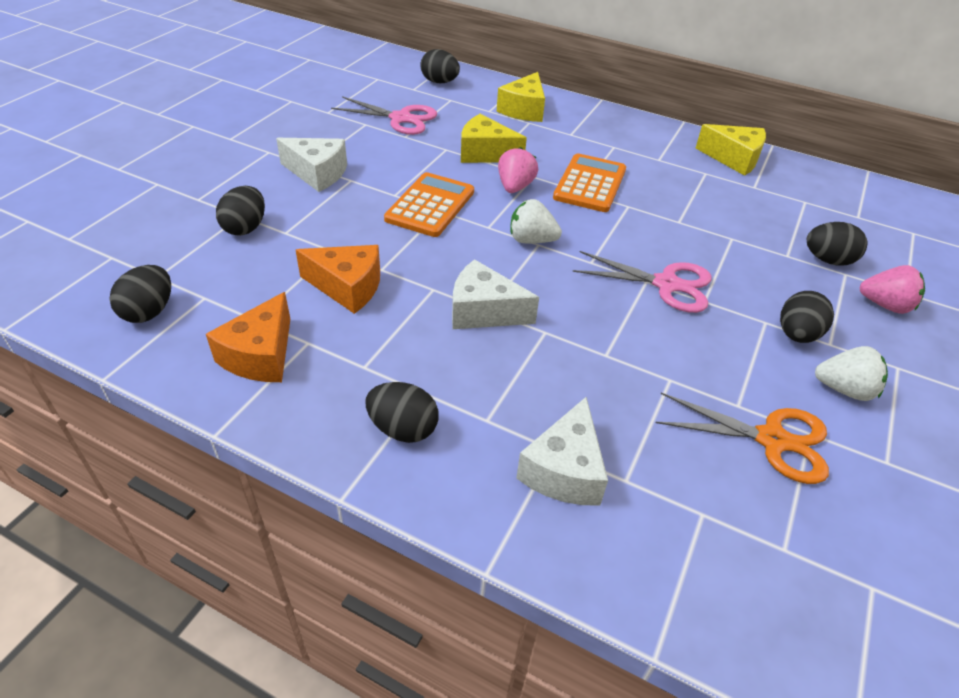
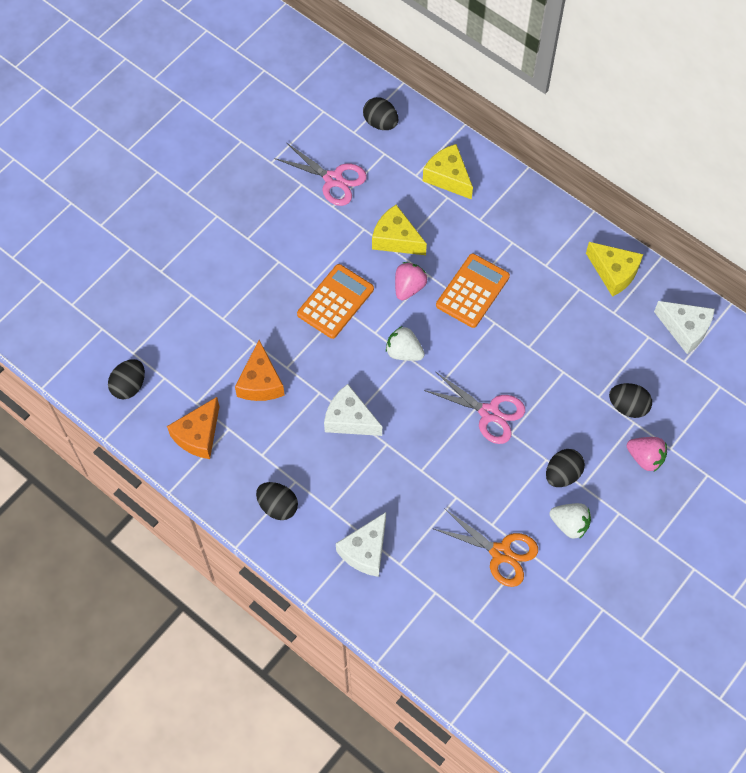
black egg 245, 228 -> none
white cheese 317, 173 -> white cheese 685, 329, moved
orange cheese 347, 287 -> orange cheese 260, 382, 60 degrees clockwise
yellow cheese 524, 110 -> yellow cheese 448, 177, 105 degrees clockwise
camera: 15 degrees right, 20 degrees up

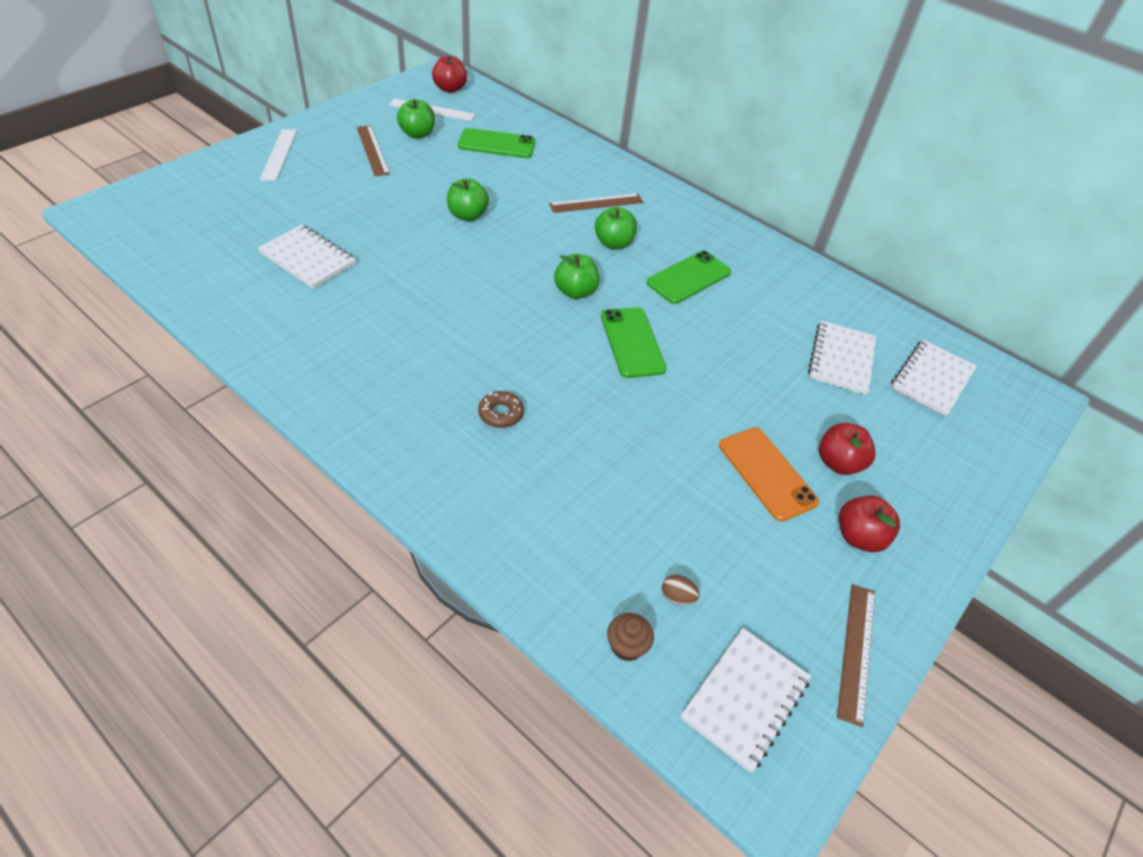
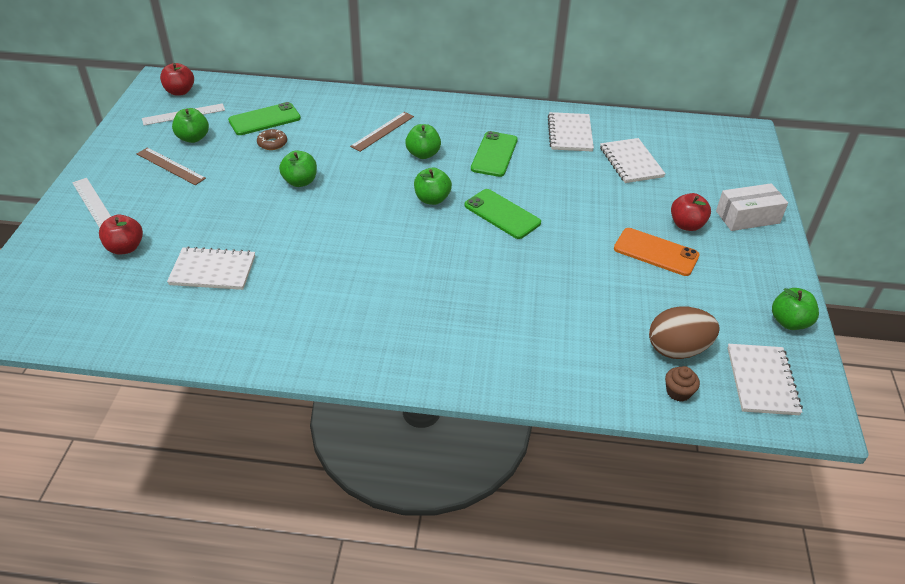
none -> white box 747, 217
brown donut 501, 414 -> brown donut 272, 143, moved
red apple 859, 537 -> red apple 125, 248, moved
white notebook 932, 379 -> white notebook 570, 134, moved
brown ruler 857, 651 -> green apple 789, 322
brown egg 677, 597 -> brown egg 677, 349, x2.47
camera: 30 degrees left, 5 degrees down

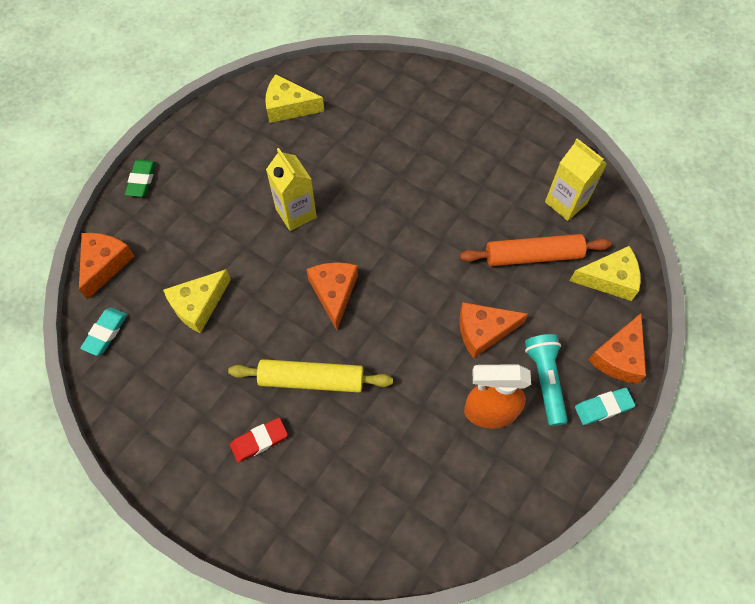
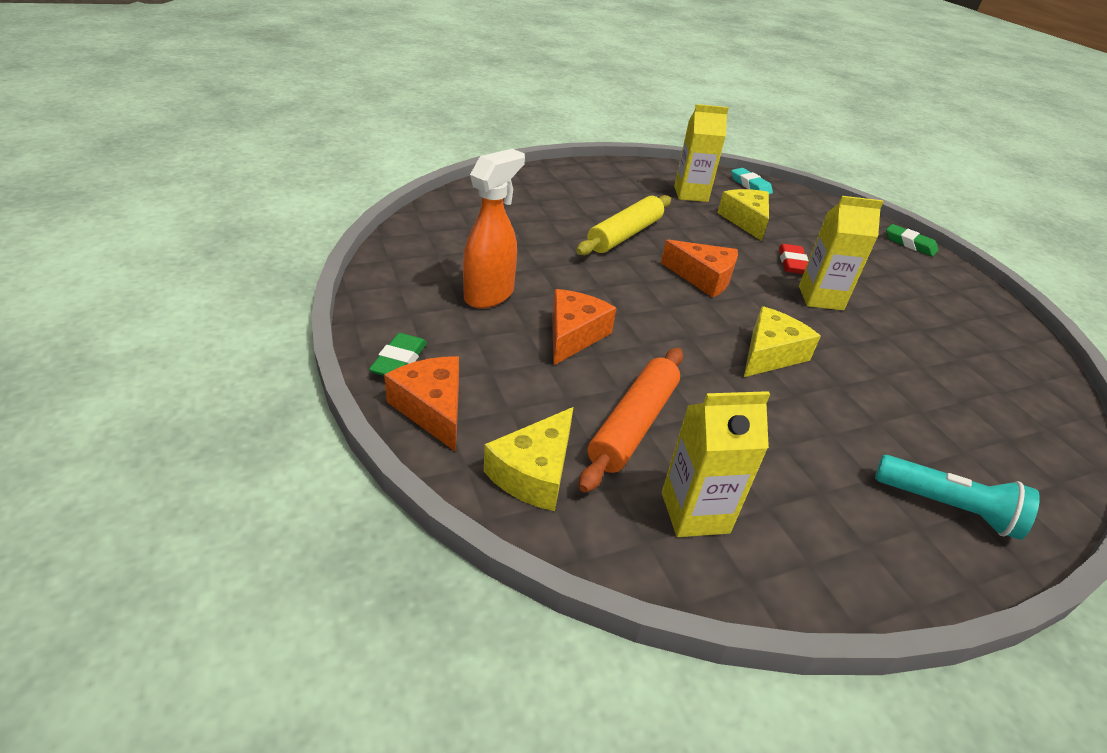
orange cheese 105, 264 -> none
none -> yellow carton 691, 194
red eraser 259, 441 -> red eraser 792, 263, moved
yellow cheese 288, 107 -> yellow cheese 770, 354, moved
turquoise flashlight 545, 381 -> turquoise flashlight 947, 507, moved
turquoise eraser 603, 407 -> green eraser 399, 360
camera: 120 degrees right, 25 degrees down

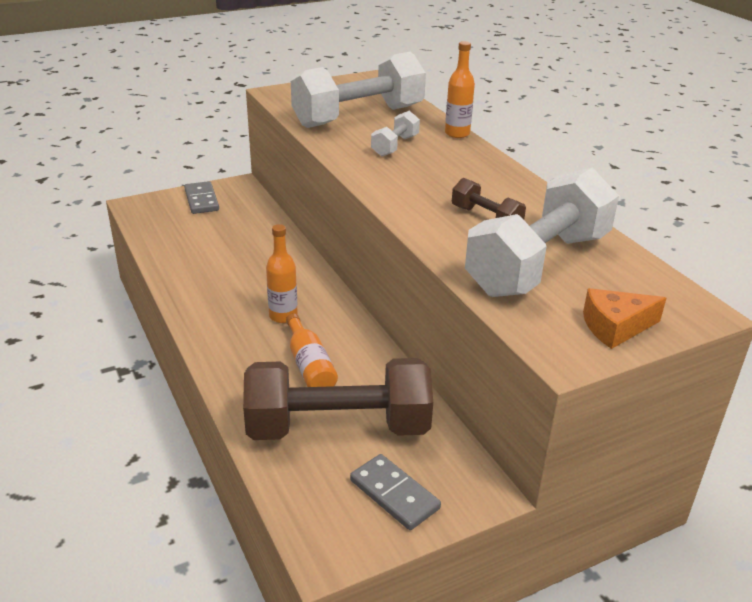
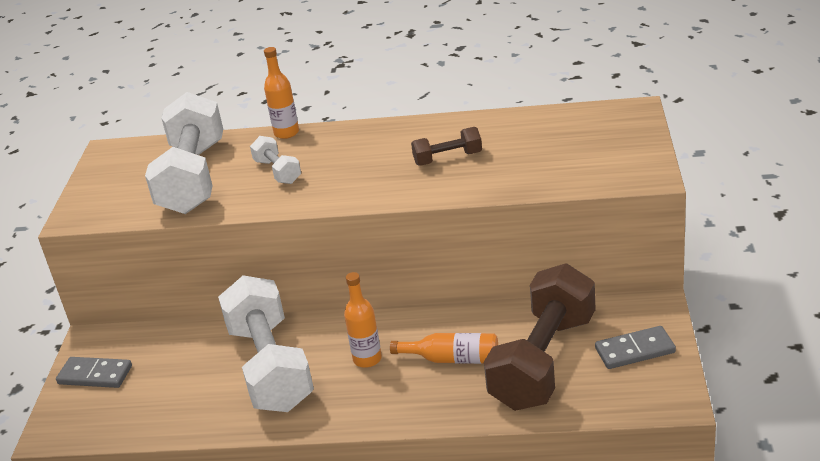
orange cheese 615, 327 -> none
white dumbbell 538, 264 -> white dumbbell 270, 367, moved
camera: 55 degrees left, 0 degrees up

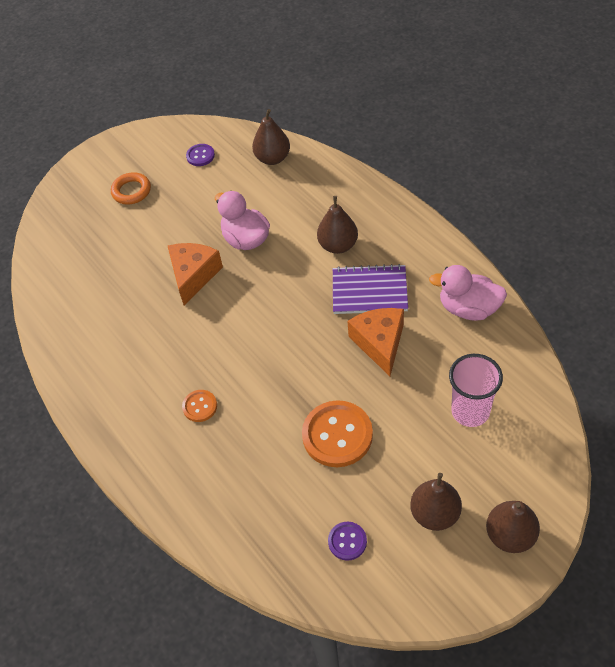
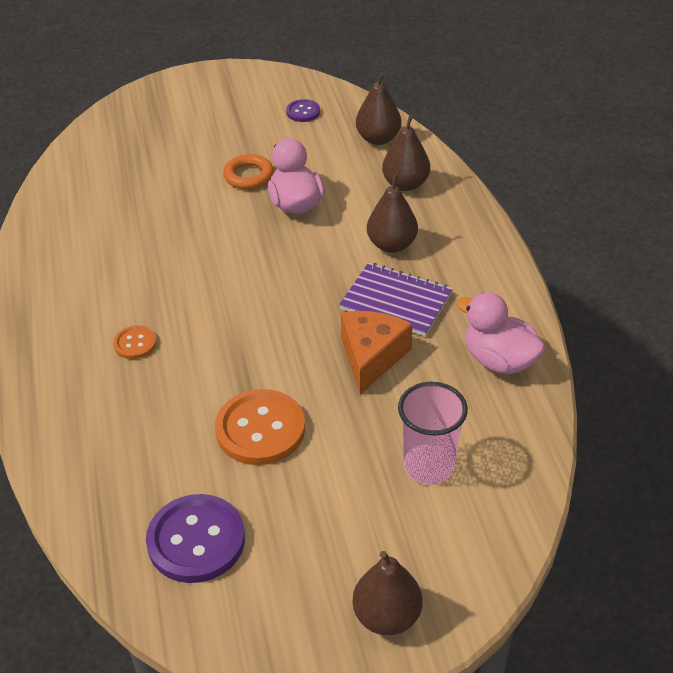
orange cheese 194, 276 -> none
orange ring 131, 191 -> orange ring 248, 176, moved
brown pear 435, 514 -> brown pear 405, 184, moved
purple button 347, 541 -> purple button 196, 540, x1.95
camera: 20 degrees right, 10 degrees down

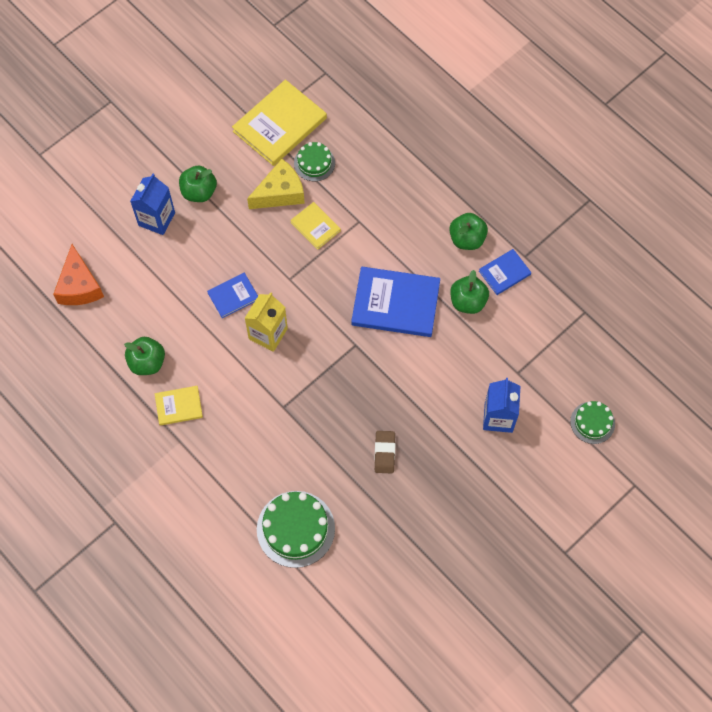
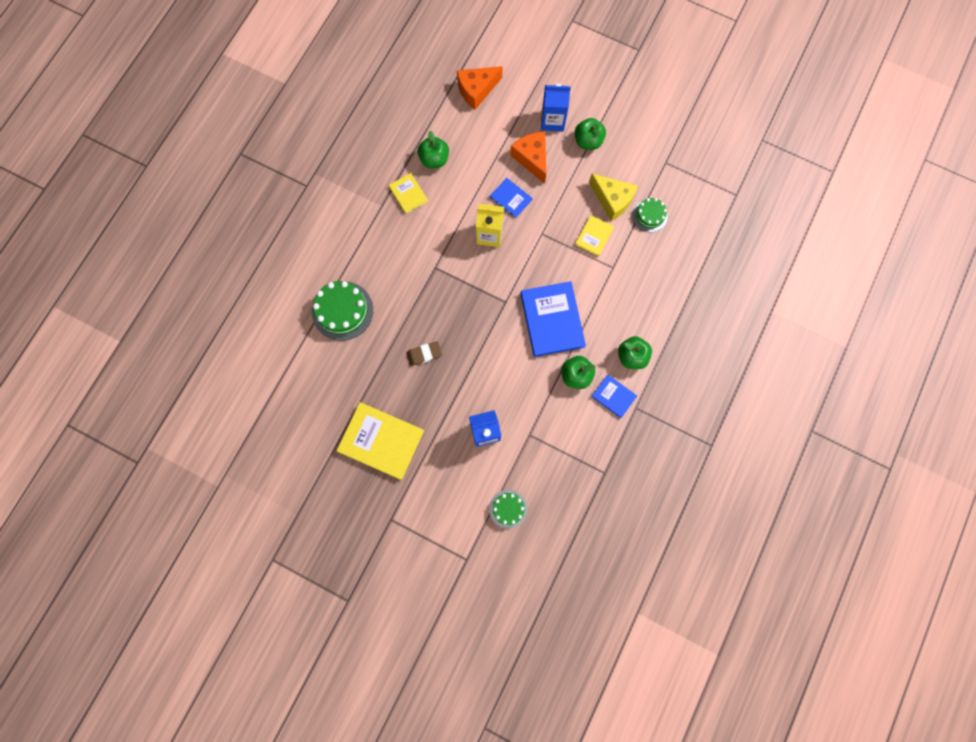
none -> orange cheese 532, 158
yellow book 279, 125 -> yellow book 381, 441, moved
camera: 70 degrees right, 10 degrees up

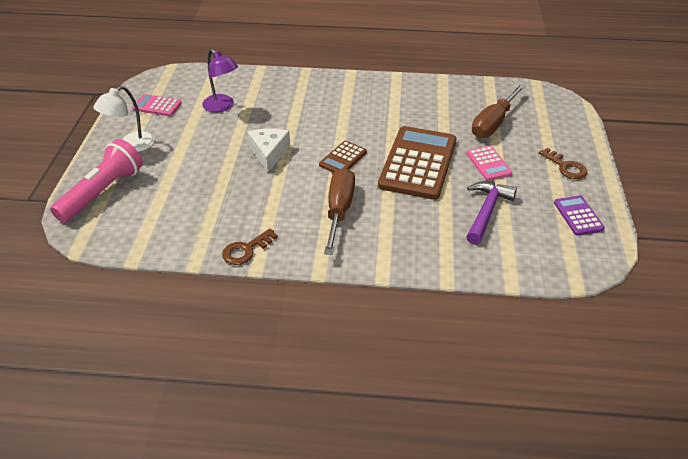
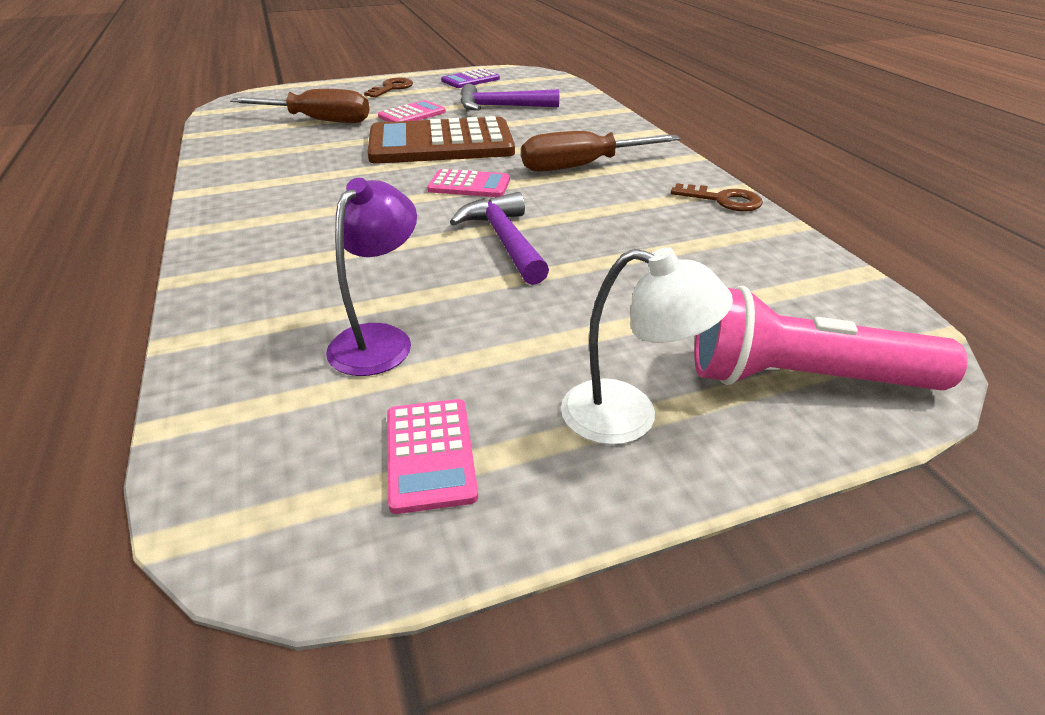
white cheese 269, 153 -> purple hammer 504, 240
brown calculator 343, 158 -> pink calculator 469, 185
camera: 115 degrees left, 5 degrees down

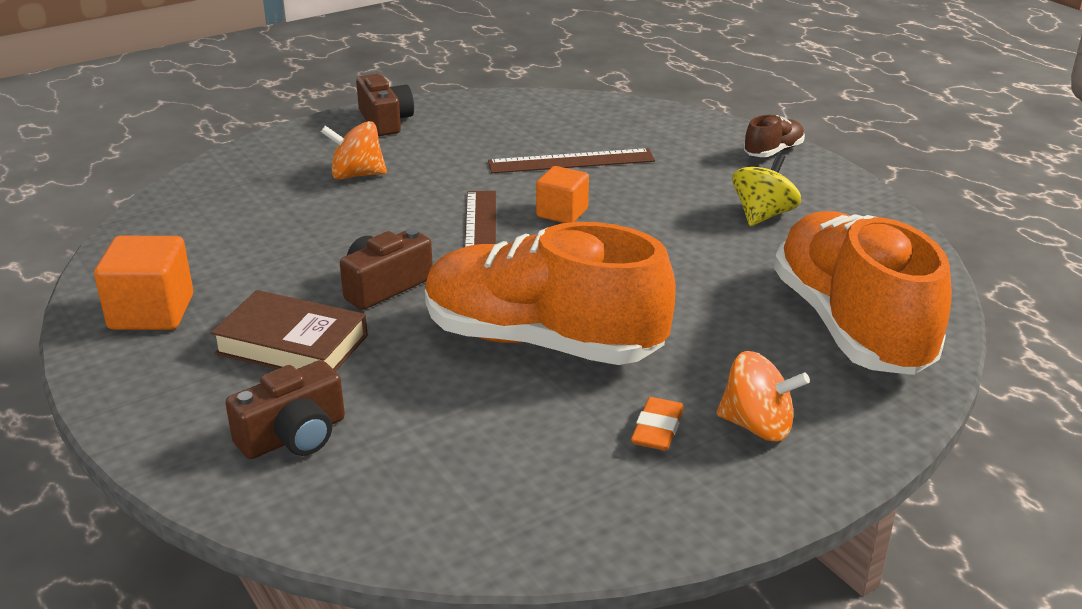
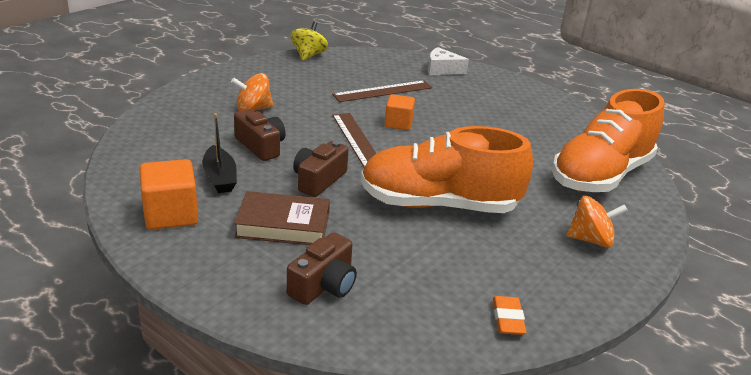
brown shoe 773, 151 -> none
none -> black boat 220, 177
none -> white cheese 442, 70
brown camera 385, 121 -> brown camera 261, 146, moved
orange eraser 657, 429 -> orange eraser 508, 319, moved
yellow spinning top 763, 215 -> yellow spinning top 308, 55, moved
orange shoe 850, 325 -> orange shoe 600, 175, 105 degrees counterclockwise
camera: 20 degrees left, 0 degrees up

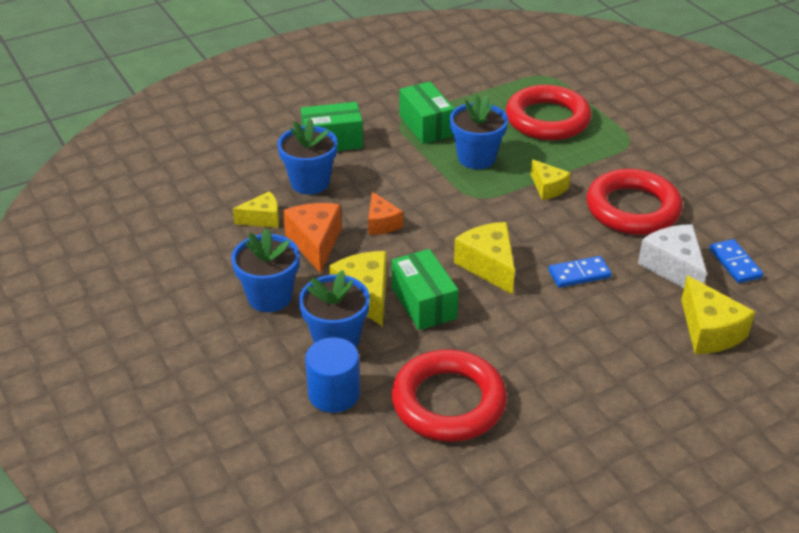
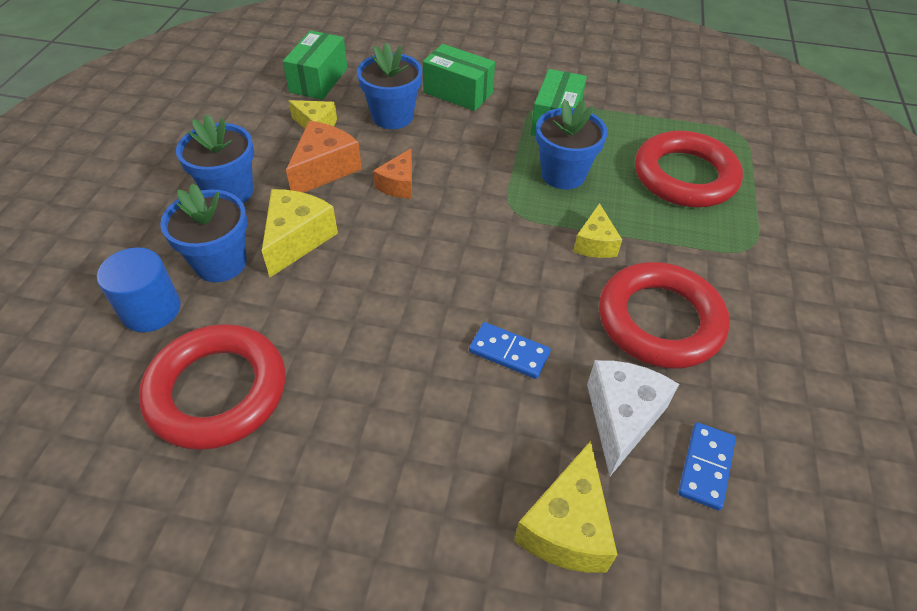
yellow cheese 489, 266 -> none
green box 423, 303 -> green box 318, 80, moved
camera: 40 degrees right, 10 degrees up

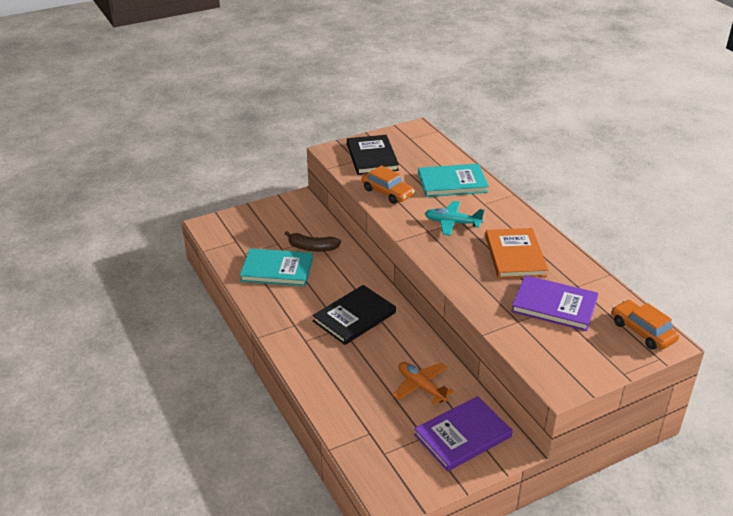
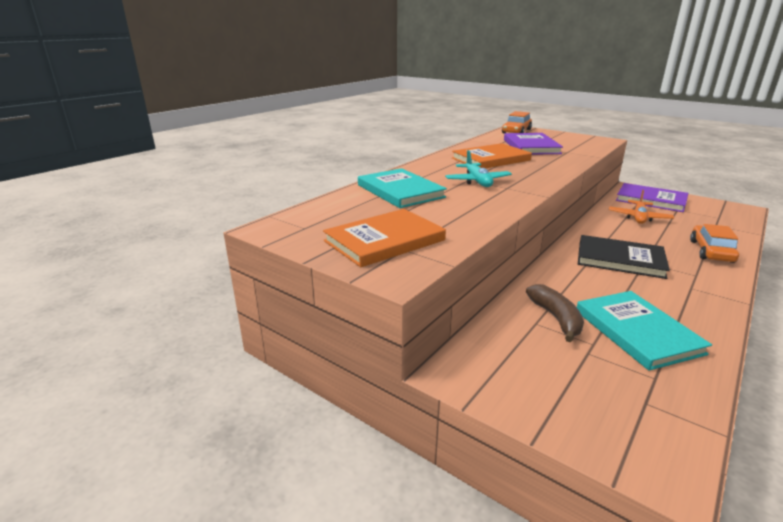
orange car 387, 192 -> orange car 711, 251, moved
black book 372, 157 -> orange book 384, 241
camera: 115 degrees left, 10 degrees down

